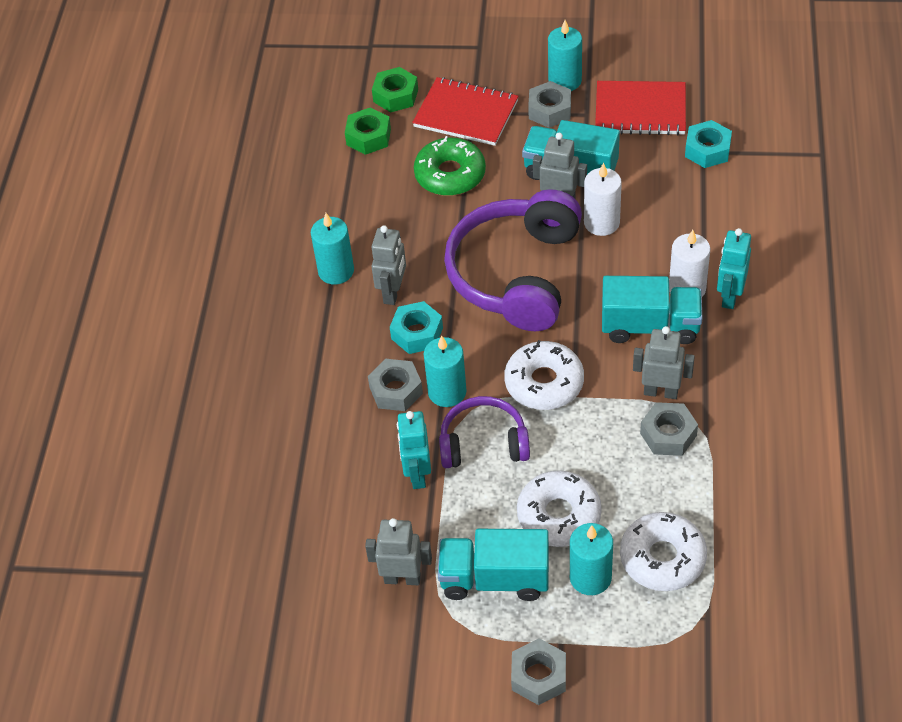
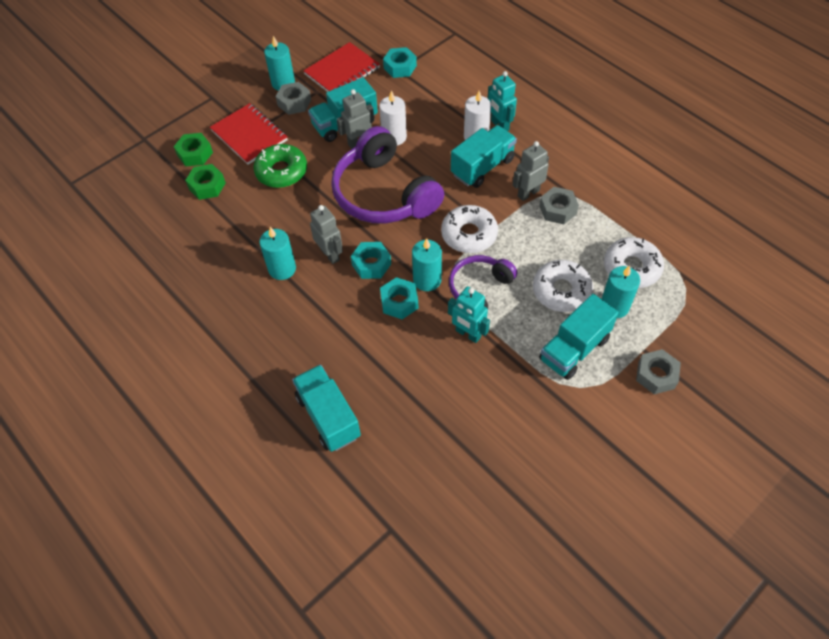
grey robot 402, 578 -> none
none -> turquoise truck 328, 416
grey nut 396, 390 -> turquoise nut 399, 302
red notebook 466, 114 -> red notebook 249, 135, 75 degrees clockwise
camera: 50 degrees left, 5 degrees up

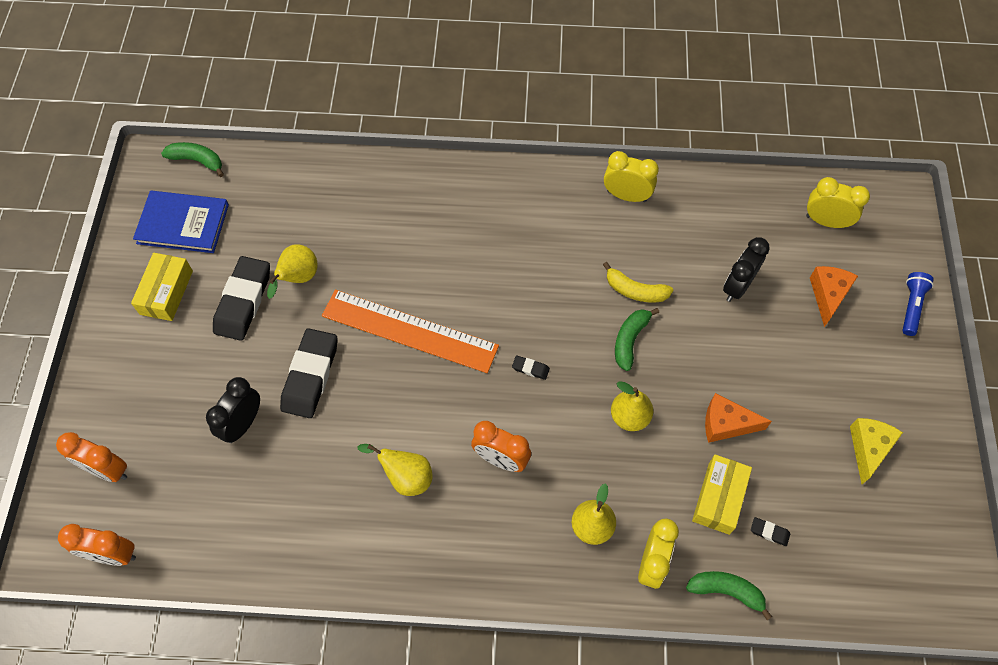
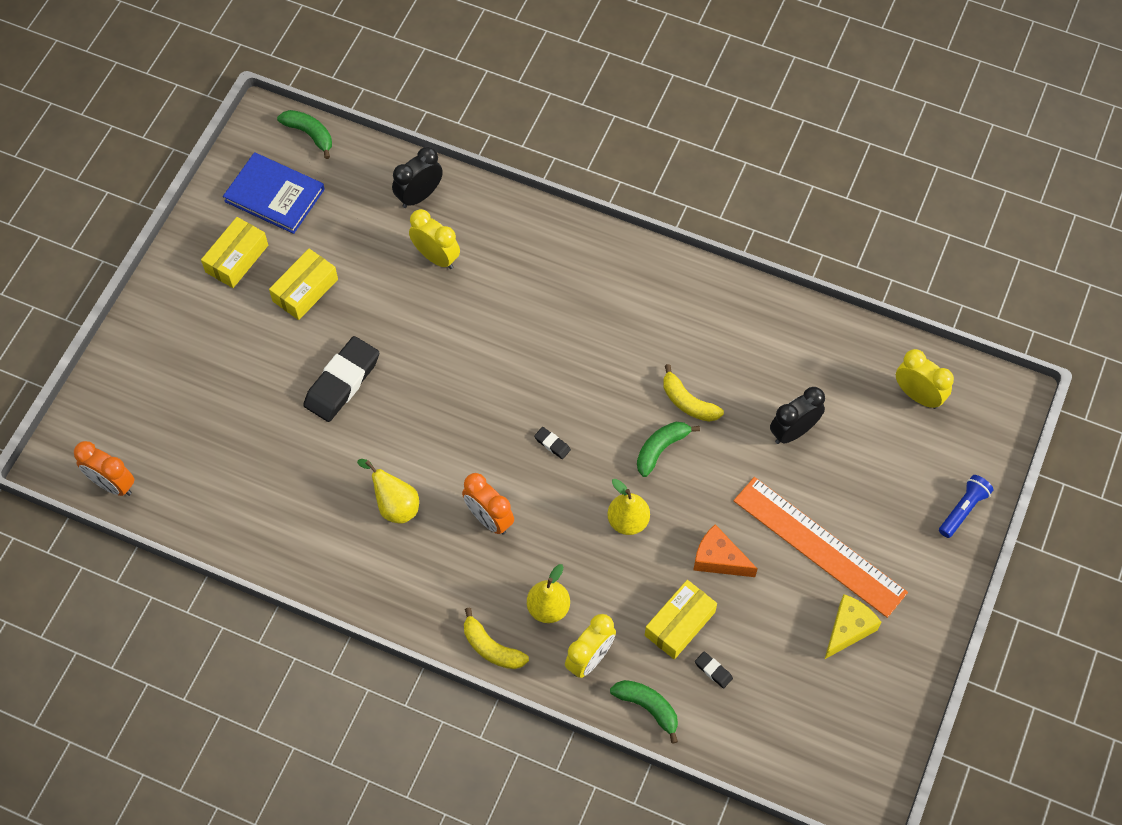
orange clock 107, 470 -> none
yellow pear 298, 278 -> none
orange cheese 828, 295 -> none
none -> yellow banana 491, 648
black clock 243, 424 -> black clock 419, 196, moved
orange ruler 409, 331 -> orange ruler 819, 546, moved
yellow clock 626, 196 -> yellow clock 436, 257, moved
black eraser 243, 301 -> yellow box 305, 290
camera: 20 degrees right, 0 degrees up

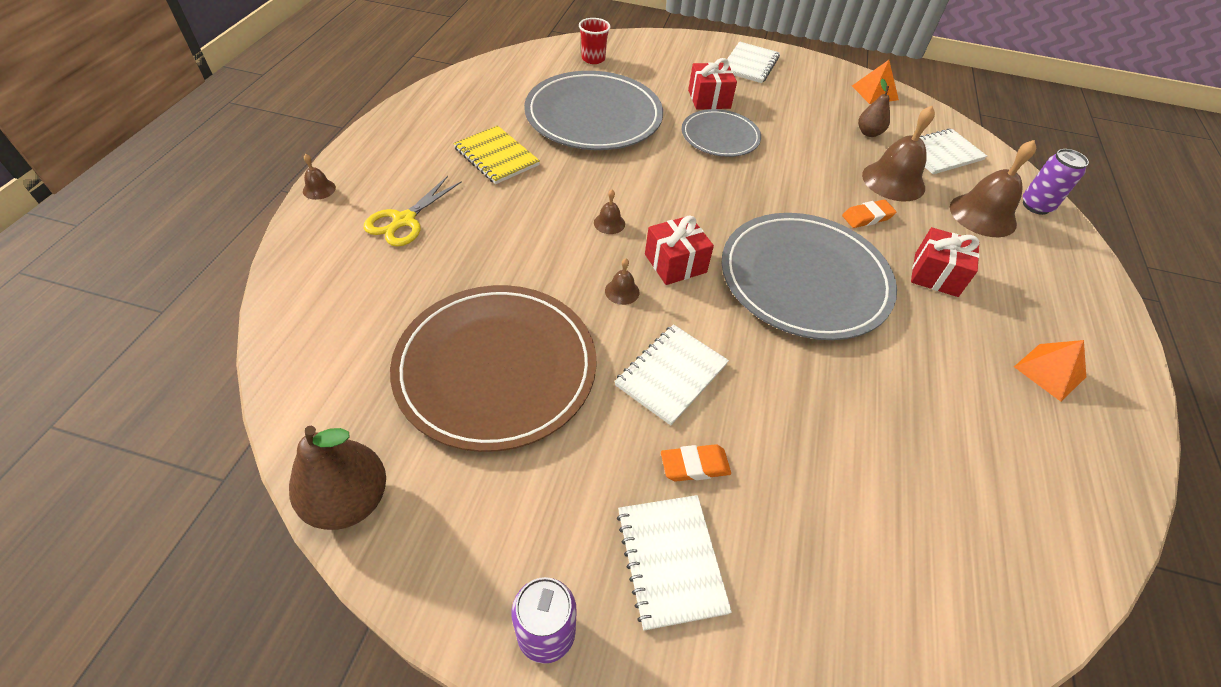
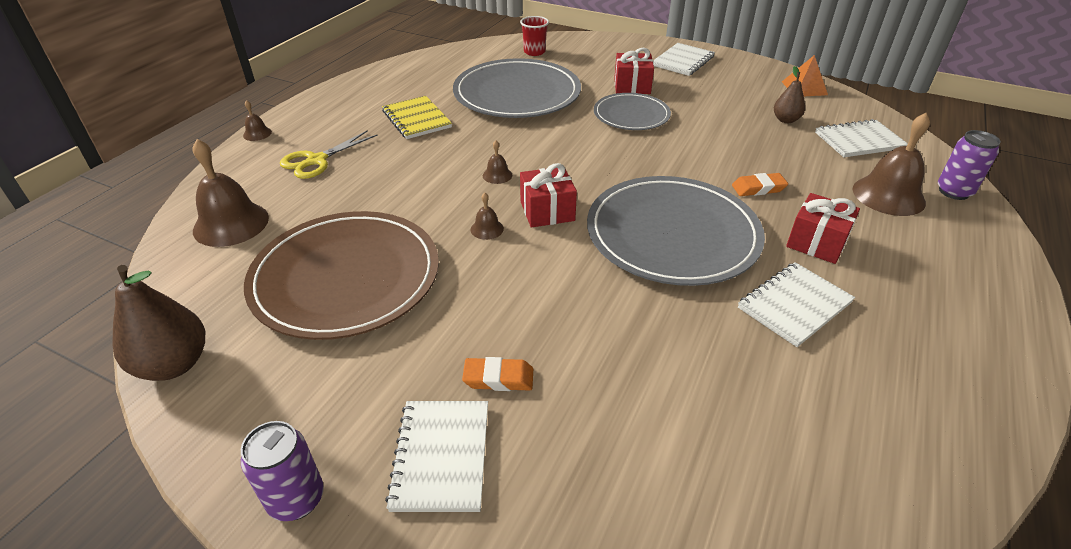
orange pyramid 1049, 372 -> none
white notebook 671, 375 -> white notebook 794, 305, moved
brown bell 893, 181 -> brown bell 231, 224, moved
camera: 15 degrees right, 10 degrees down

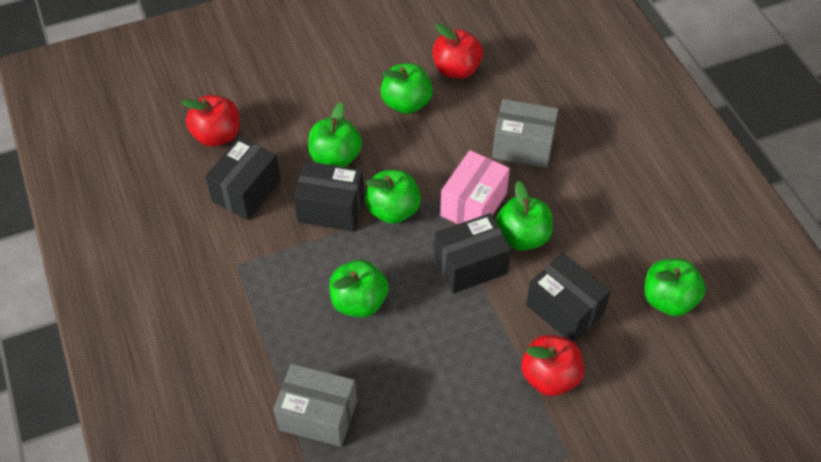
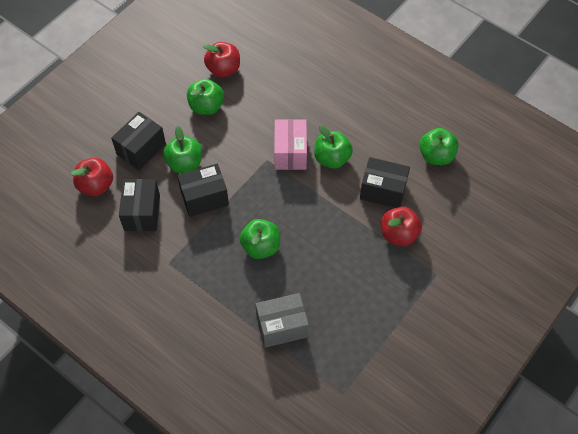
green apple 393, 210 -> none
grey box 523, 146 -> none
black box 470, 265 -> black box 141, 149, moved
camera: 30 degrees left, 5 degrees up

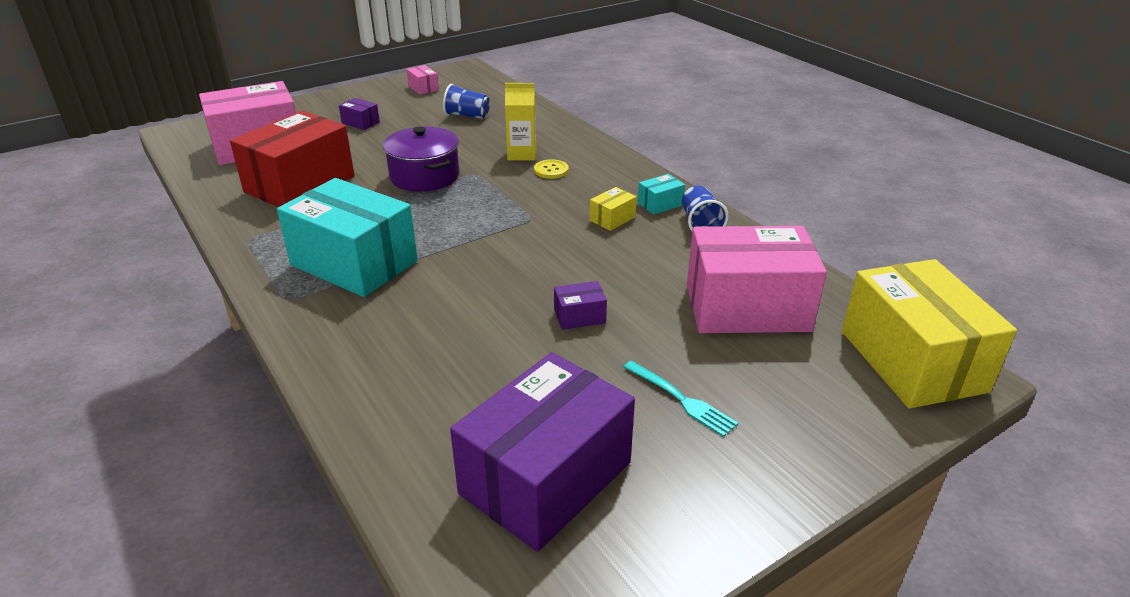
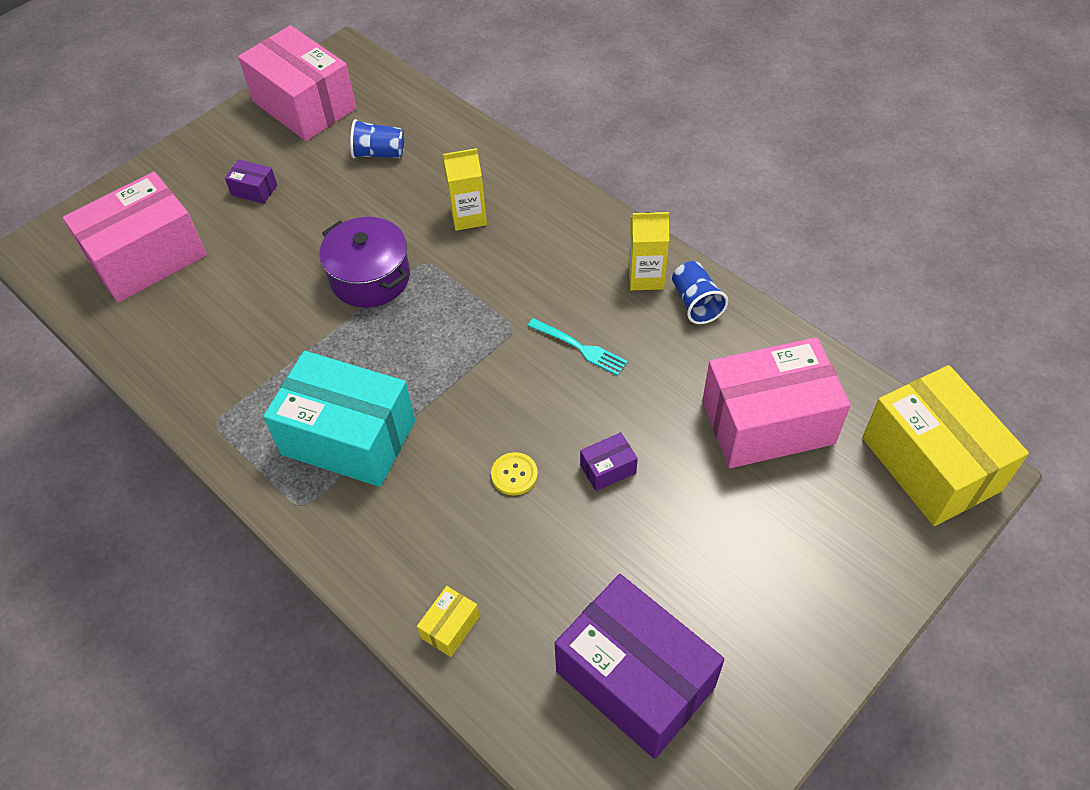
red box 300, 184 -> none
yellow button 551, 170 -> yellow button 514, 475, moved
yellow box 612, 219 -> yellow box 450, 627, moved
turquoise fork 681, 399 -> turquoise fork 580, 347, moved
turquoise box 660, 204 -> yellow carton 646, 277
purple box 546, 478 -> purple box 635, 679, 75 degrees counterclockwise
pink box 423, 88 -> pink box 304, 105, x2.48
camera: 10 degrees left, 20 degrees up

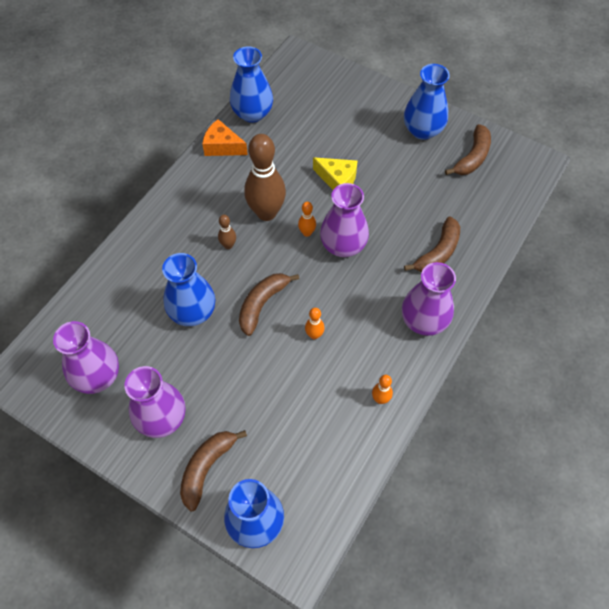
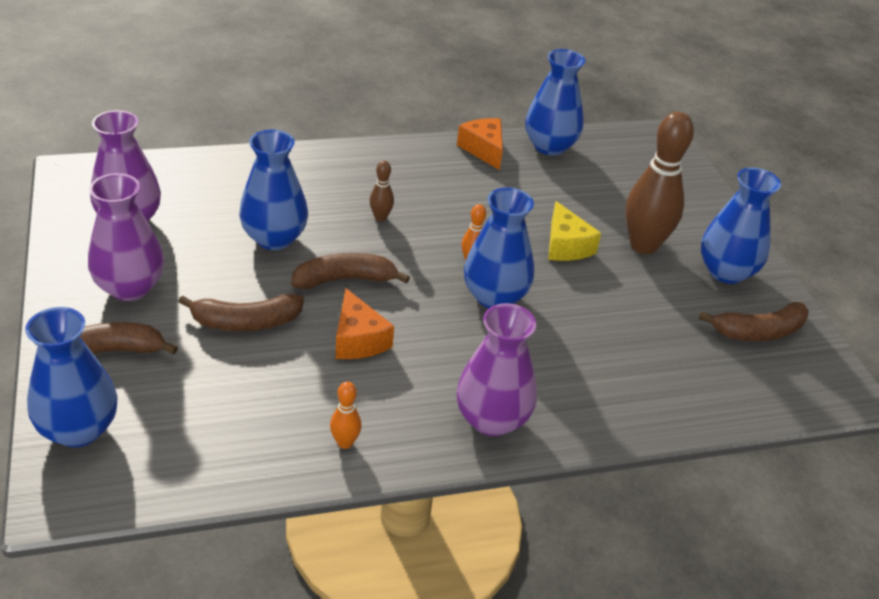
brown bowling pin 266, 213 -> brown bowling pin 643, 245, moved
brown banana 438, 252 -> brown banana 245, 322, moved
orange bowling pin 314, 335 -> orange cheese 358, 339
purple vase 343, 245 -> blue vase 494, 297
camera: 40 degrees right, 20 degrees down

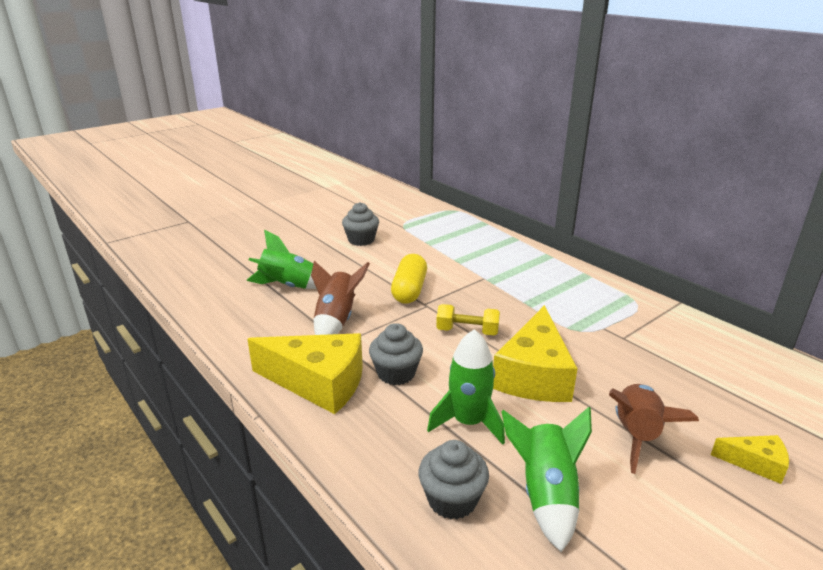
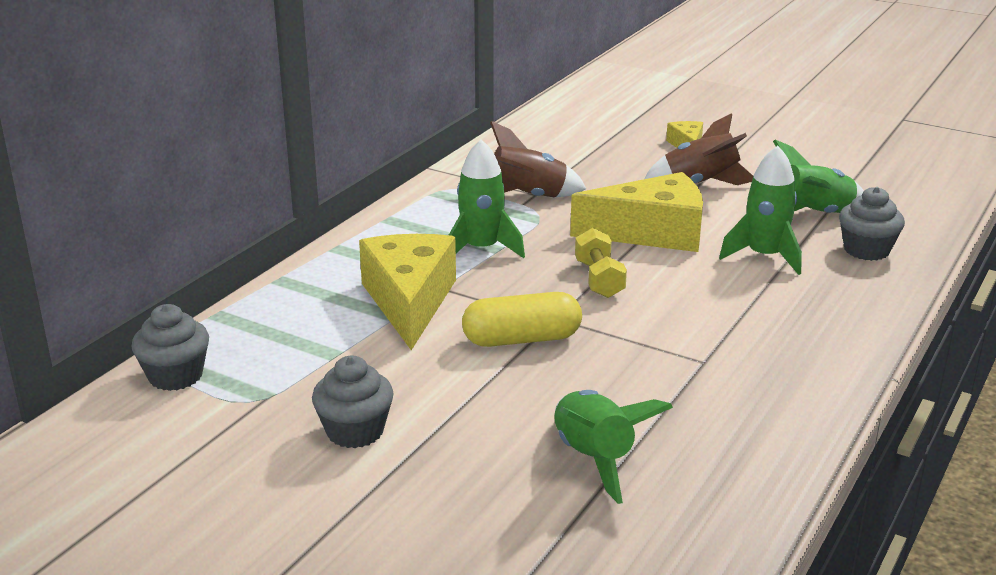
none -> green rocket 481, 249
yellow cheese 318, 383 -> yellow cheese 409, 301, moved
brown rocket 336, 321 -> brown rocket 528, 197, moved
grey cupcake 396, 373 -> grey cupcake 175, 376, moved
camera: 110 degrees left, 0 degrees up

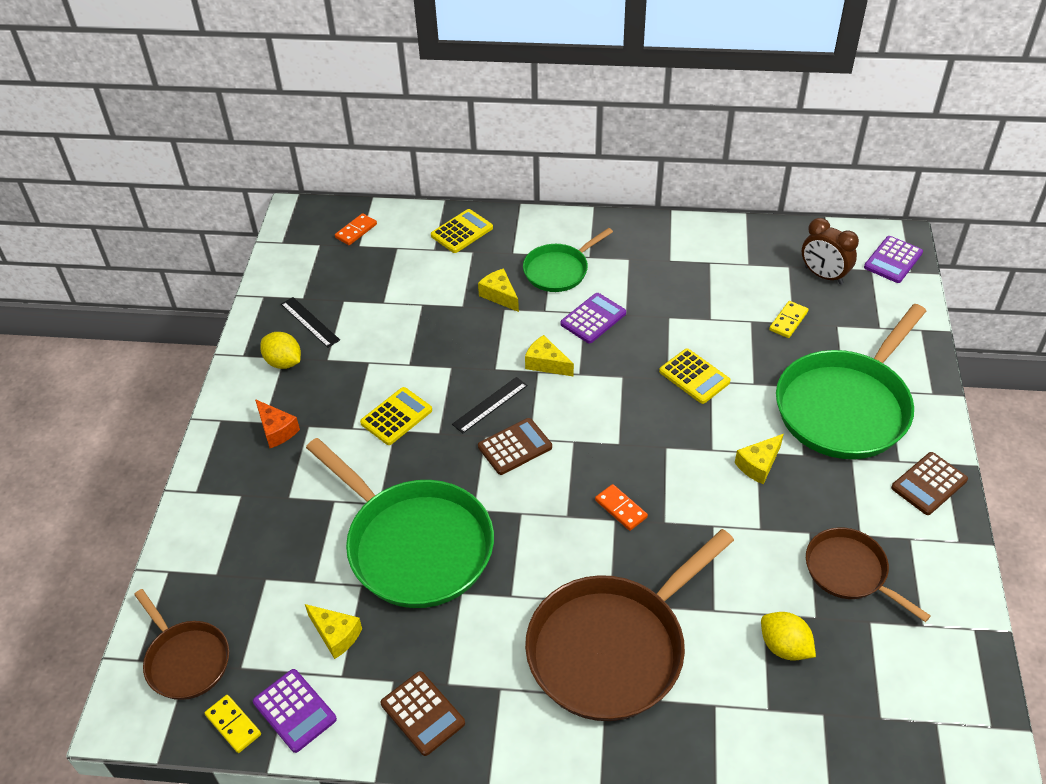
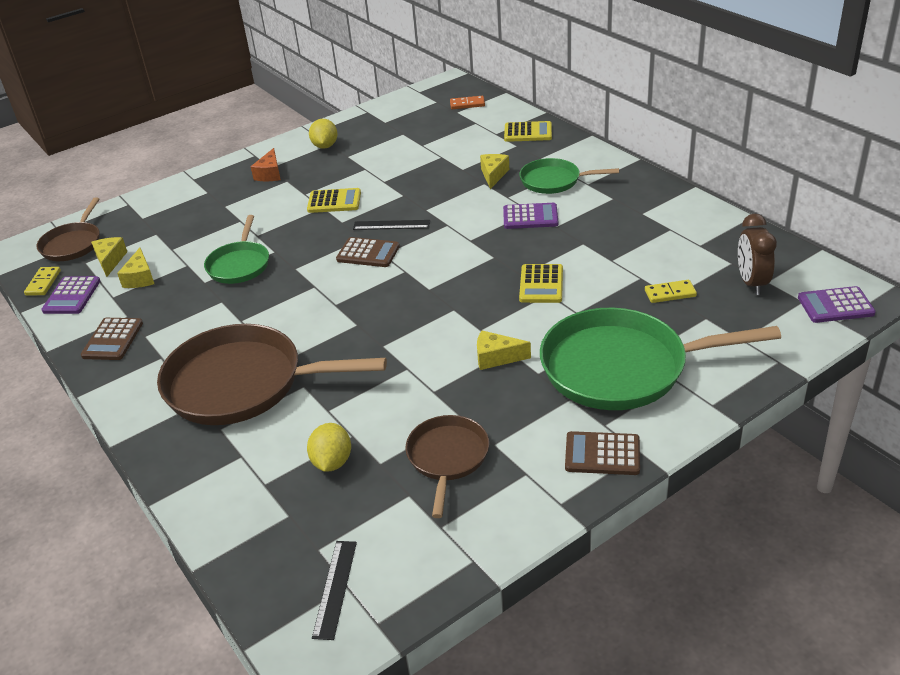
orange domino 620, 509 -> none
black ruler 310, 322 -> black ruler 335, 588, moved
yellow cheese 546, 363 -> yellow cheese 110, 260, moved
green pan 414, 545 -> green pan 239, 265, x0.54
camera: 50 degrees right, 10 degrees down

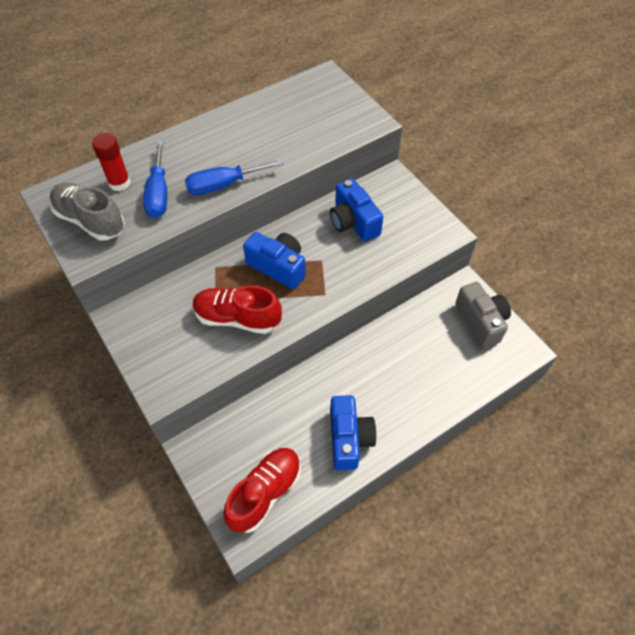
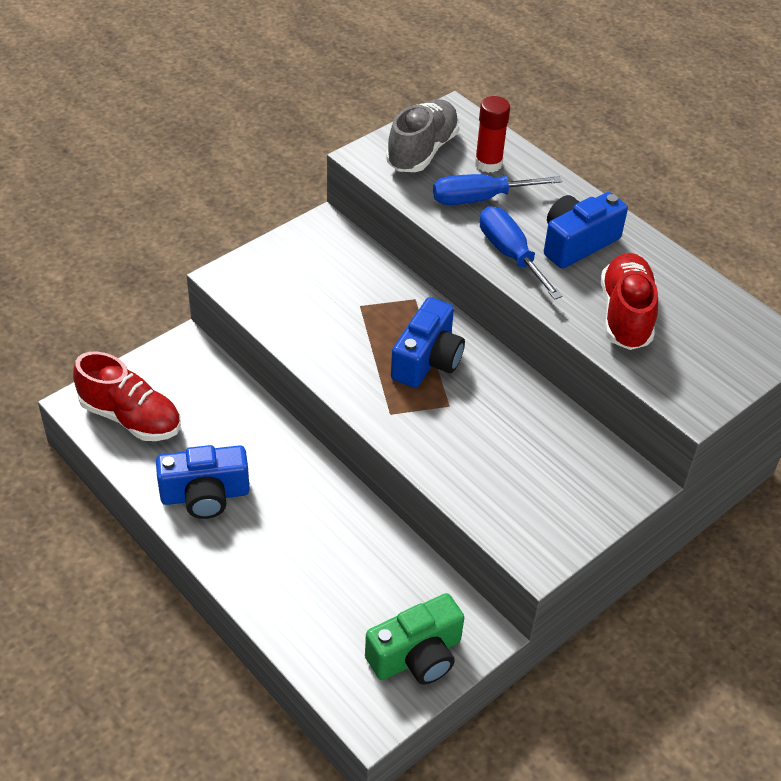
red shoe 237, 318 -> red shoe 625, 315, moved
blue camera 353, 222 -> blue camera 577, 243, moved
grey camera 481, 321 -> green camera 416, 656
camera: 80 degrees right, 10 degrees down

